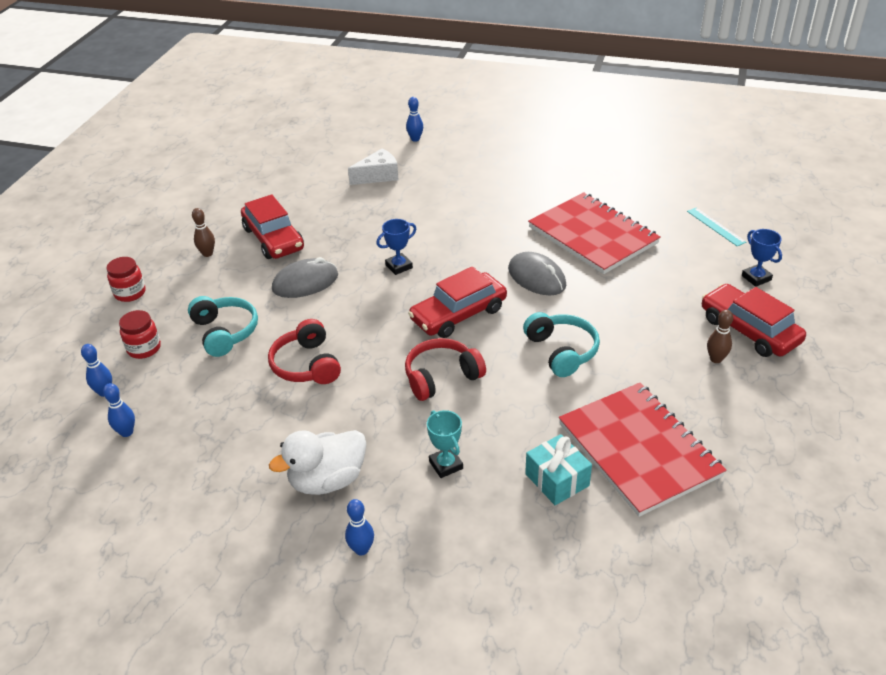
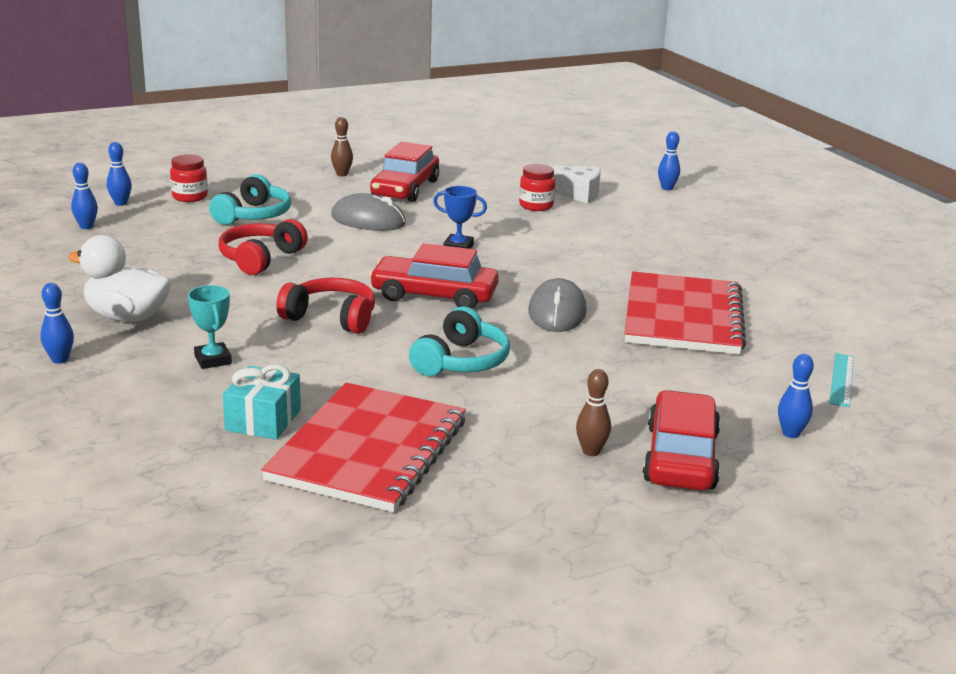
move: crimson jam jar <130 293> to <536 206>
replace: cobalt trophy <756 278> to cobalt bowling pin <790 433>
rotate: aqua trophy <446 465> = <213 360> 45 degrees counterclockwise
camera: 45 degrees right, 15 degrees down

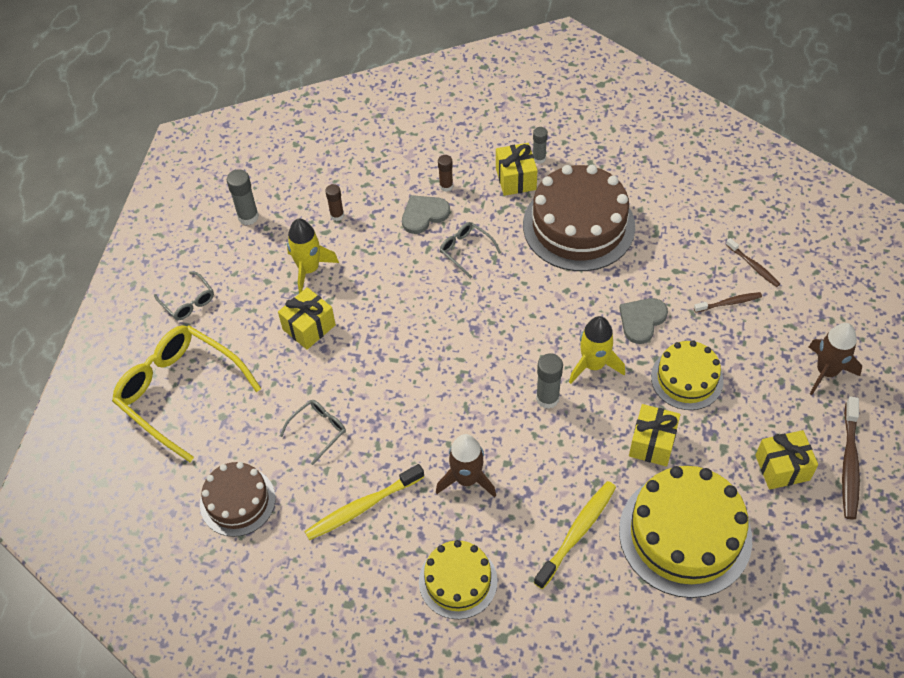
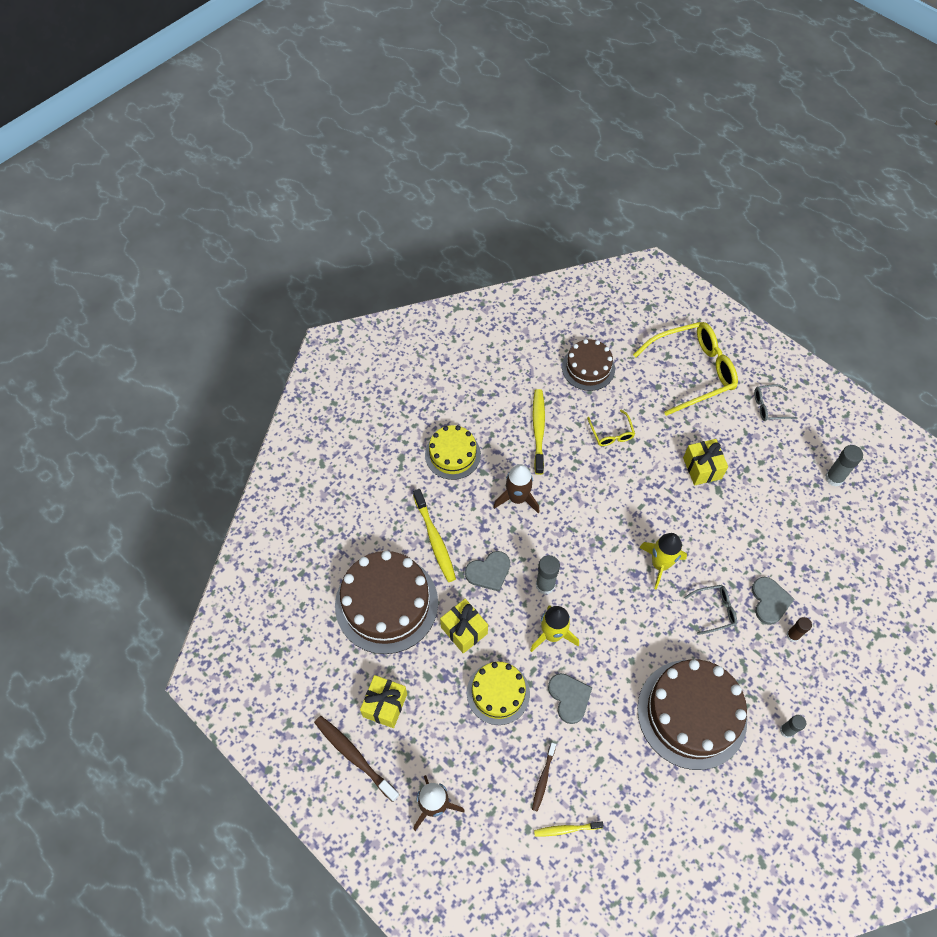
delete: yellow wrapped gift <515 179>; dark brown stick of glue <337 215>
insert: grey love heart <489 572>
move: yellow rocket <309 269> to <660 564>
recolor: dark brown toothbrush <753 266> to yellow toothbrush <566 829>; grey spectacles <318 431> to yellow spectacles <611 433>; yellow cake <685 534> to dark brown cake <386 603>
camera: 120 degrees right, 5 degrees up

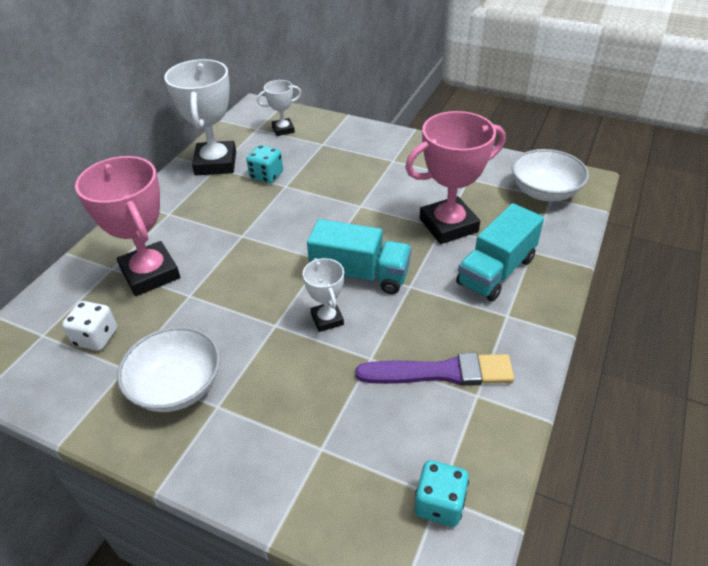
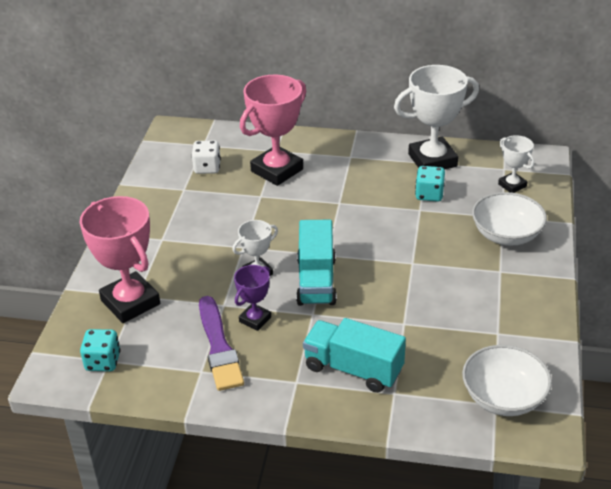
insert: purple trophy <255 319>
move: rosy trophy <448 225> to <130 302>; snow-white deep dish <177 386> to <506 235>
camera: 75 degrees right, 5 degrees down

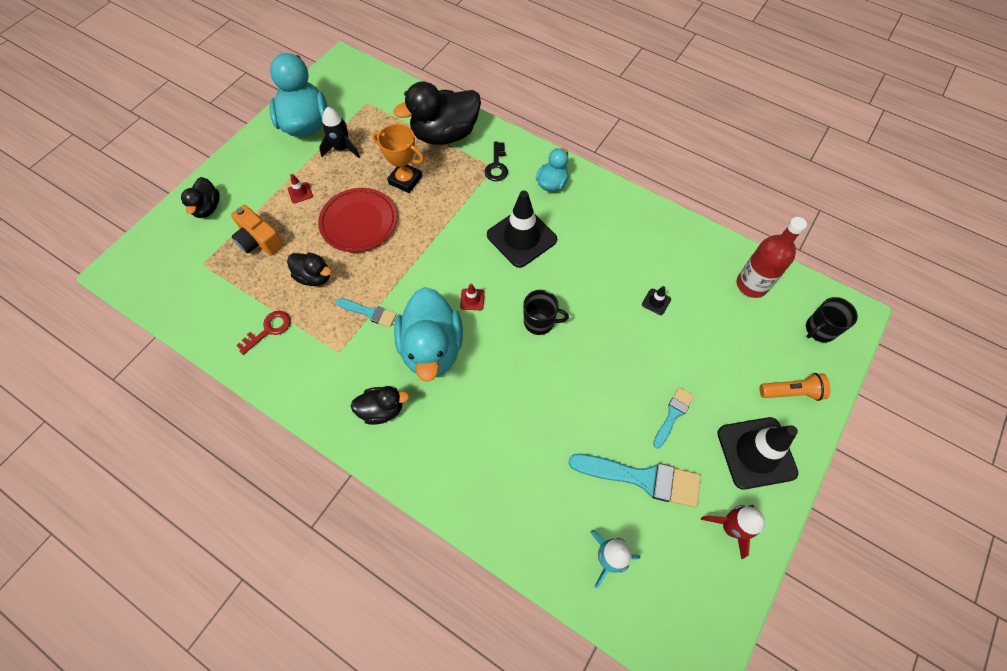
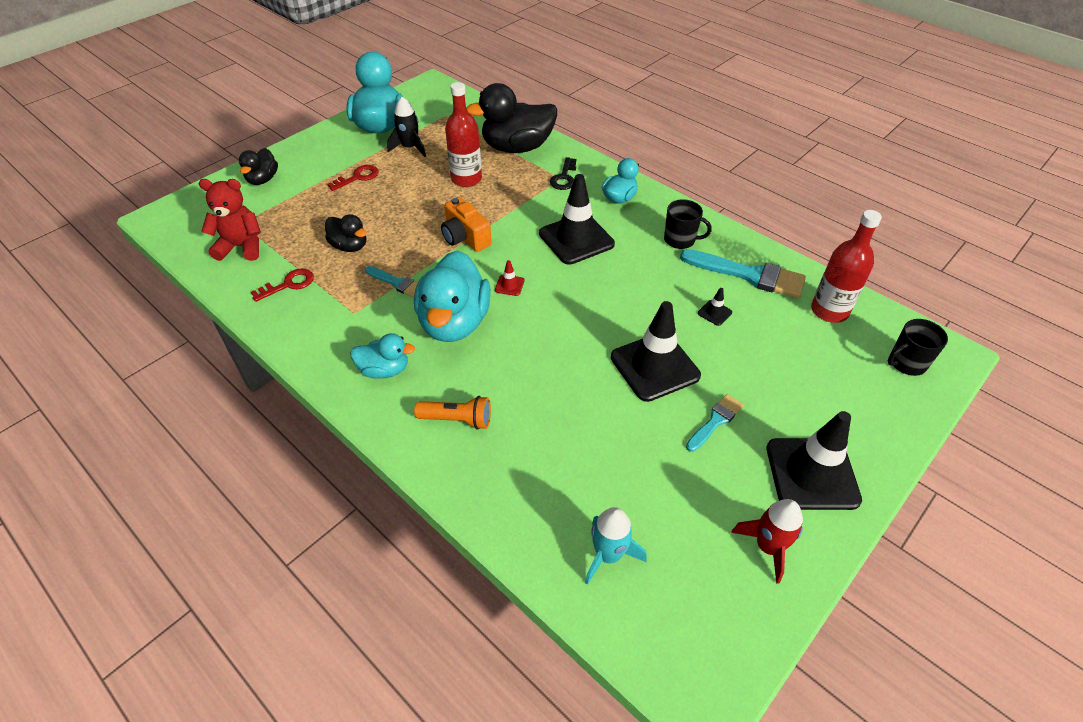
delete: crimson flat dish <359 222>
insert: crimson teddy <241 247>; black traffic cone <654 366>
move: bright orange photo camera <259 240> to <465 237>; black mug <540 322> to <680 240>; bright orange torch <791 392> to <457 420>; aqua paintbrush <642 478> to <749 275>
replace: bright orange trophy <405 180> to crimson bottle <466 179>; crimson traffic cone <300 192> to crimson door key <357 177>
recolor: black rubber duck <382 410> to aqua rubber duck <384 370>
camera: 10 degrees right, 15 degrees down

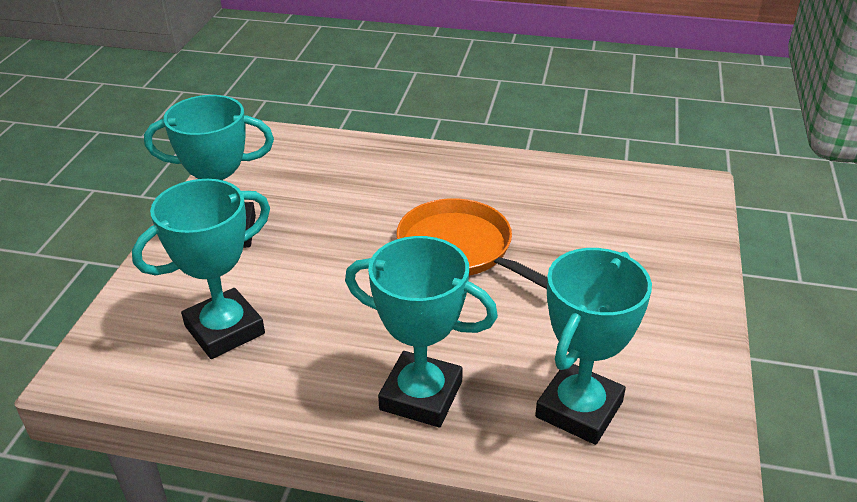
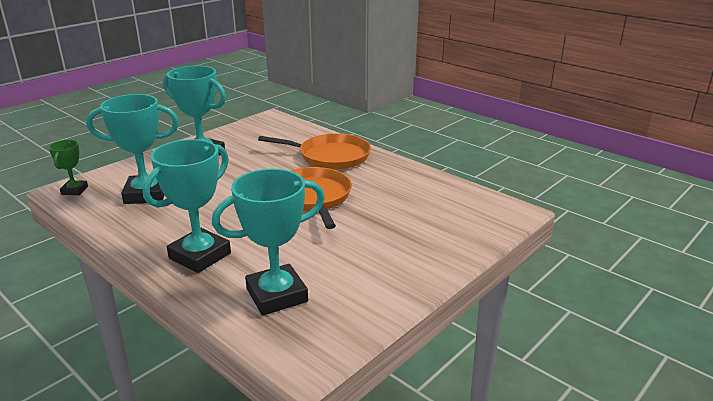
insert: bright orange frying pan <330 156>; emerald trophy <74 190>
rotate: aqua trophy <421 396> = <200 256> 75 degrees clockwise
camera: 30 degrees right, 10 degrees down

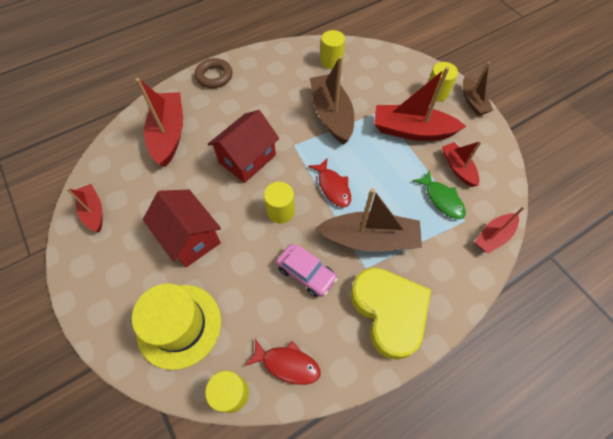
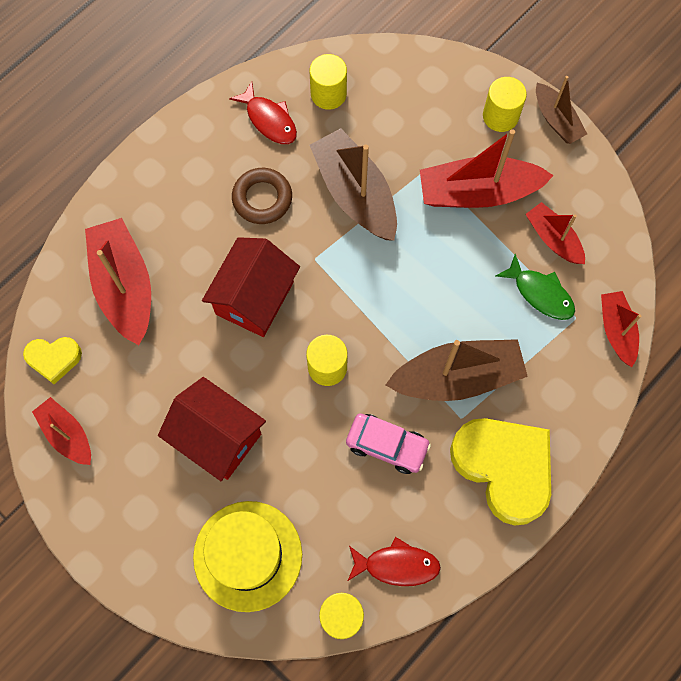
insert: yellow love heart <54 359>
move: dark brown ring <214 76> to <262 198>; crimson fish figure <333 187> to <269 120>
rotate: crimson toy boat <493 236> = <616 331> 135 degrees clockwise
camera: 15 degrees left, 10 degrees up

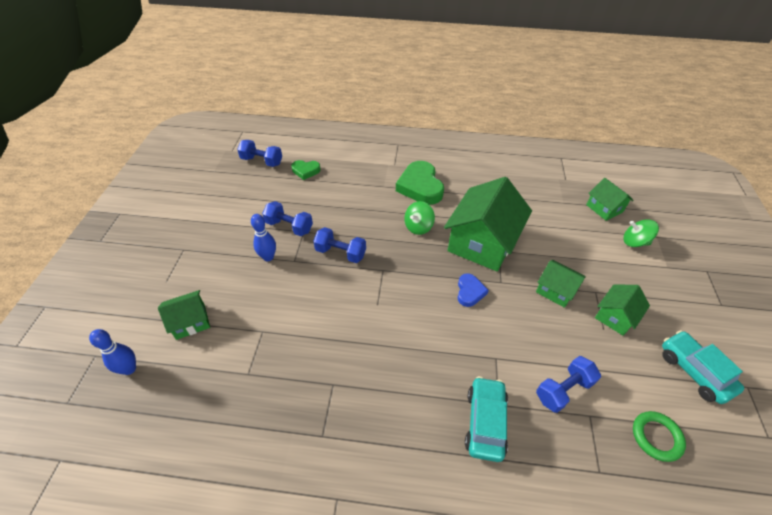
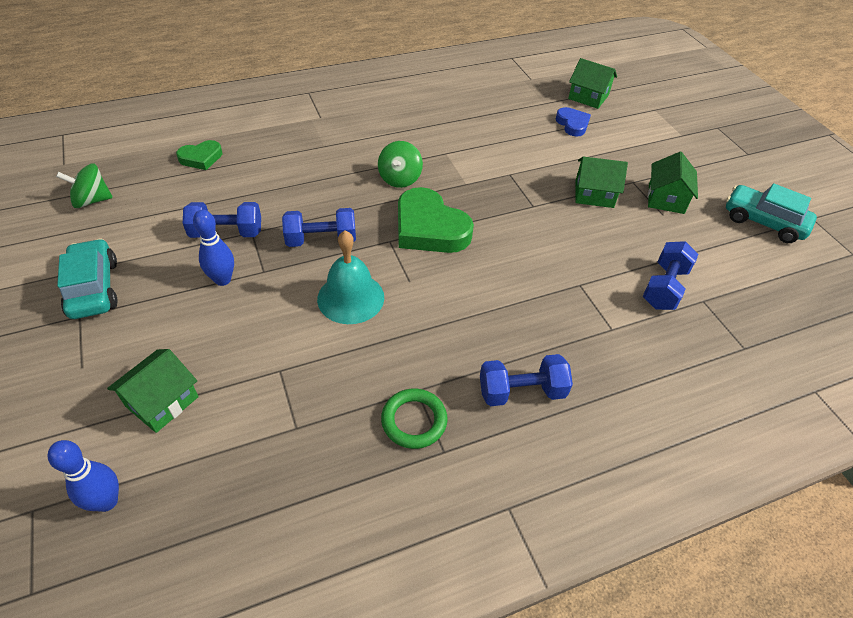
delete: emerald cottage <482 242>
insert: aqua school bell <350 298>
move: cobalt free weight <262 161> to <521 391>; emerald love heart <420 186> to <429 228>; emerald toy top <634 242> to <92 200>; cobalt love heart <469 292> to <572 124>; aqua toy car <485 422> to <94 288>; emerald ring <656 437> to <414 421>
camera: 30 degrees left, 0 degrees up

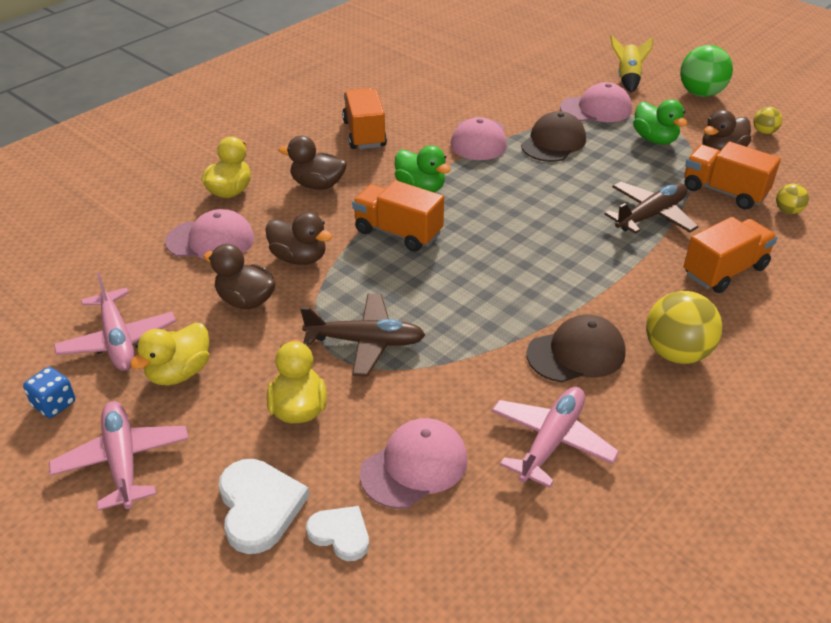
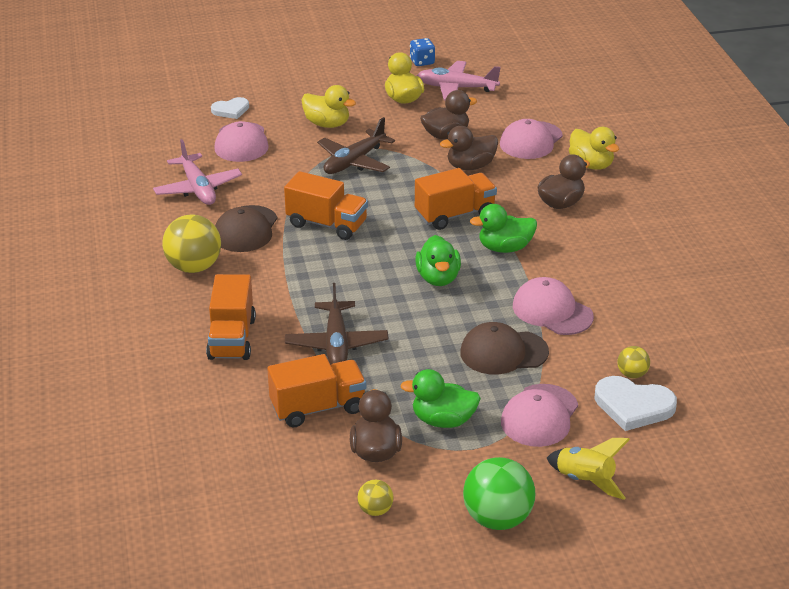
delete: rosy toy plane <122 460>
insert: emerald rubber duck <438 278>
move: bright orange lorry <364 134> to <327 224>; yellow ball <788 211> to <632 374>; snow-white love heart <259 507> to <633 406>
rotate: dark brown peaked cap <553 142> = <503 352> 105 degrees clockwise
camera: 125 degrees right, 5 degrees down

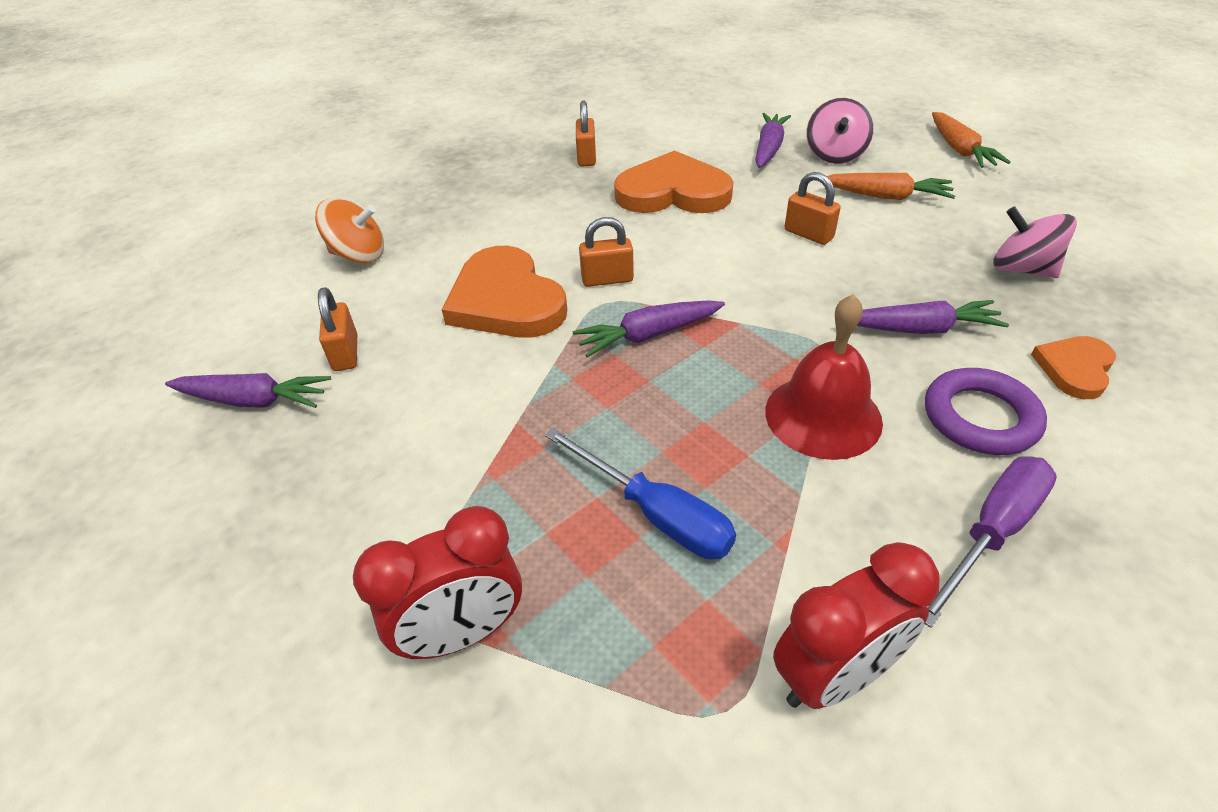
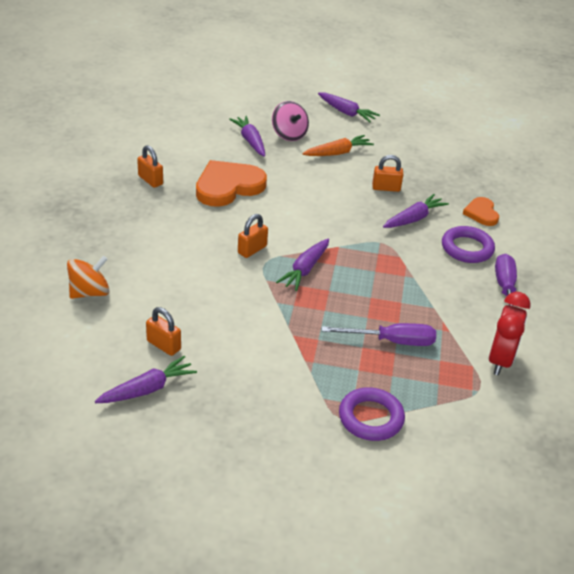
delete: rosy toy top <1022 269>; bright orange love heart <506 300>; crimson school bell <823 416>
move: bright orange padlock <808 234> to <386 188>
replace: crimson bedside clock <462 633> to purple ring <371 418>
recolor: bright orange toy carrot <959 150> to purple toy carrot <346 112>; cobalt flat screwdriver <655 514> to purple flat screwdriver <391 341>
camera: 45 degrees left, 5 degrees down

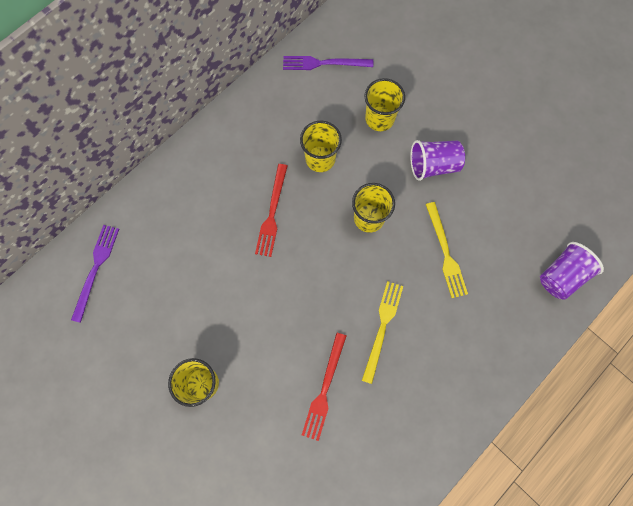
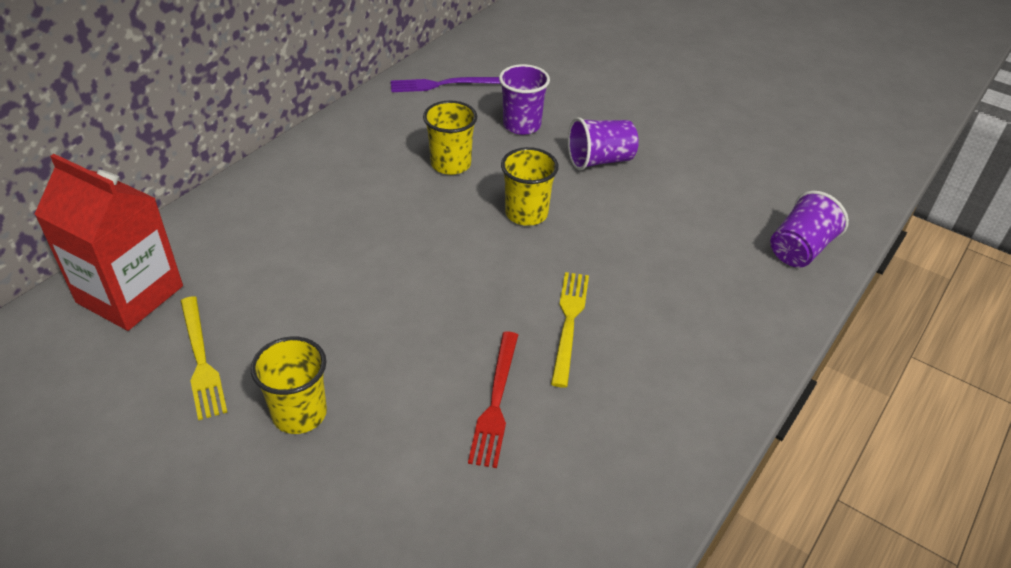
delete: crimson dinner fork <272 213>
move: yellow dinner fork <445 253> to <201 360>
replace: purple dinner fork <96 269> to crimson milk carton <130 294>
recolor: yellow cup <379 119> to purple cup <522 125>
camera: 10 degrees left, 30 degrees down

